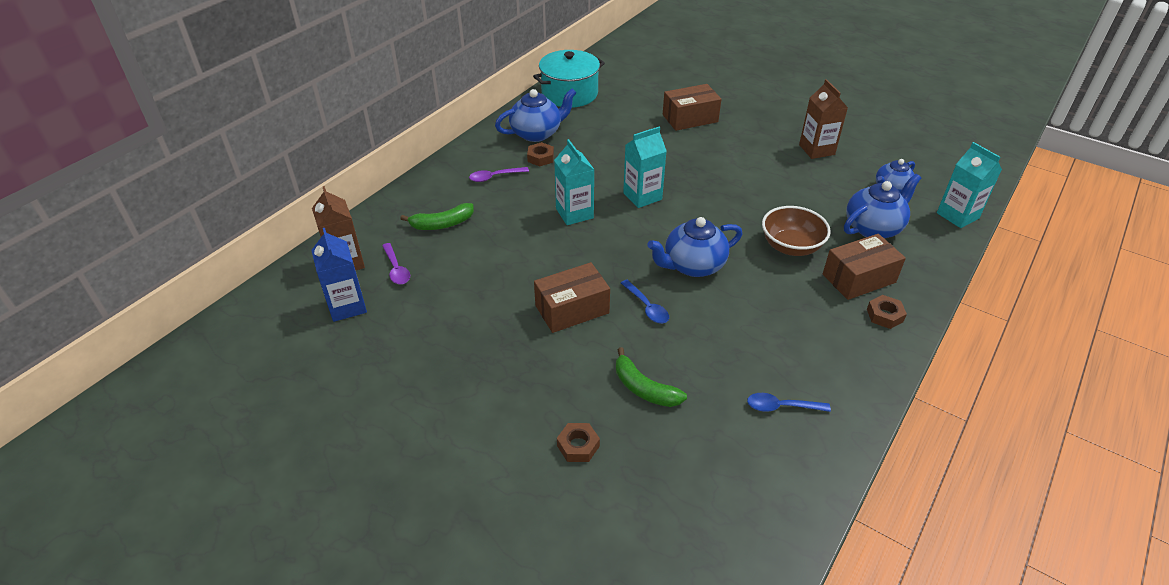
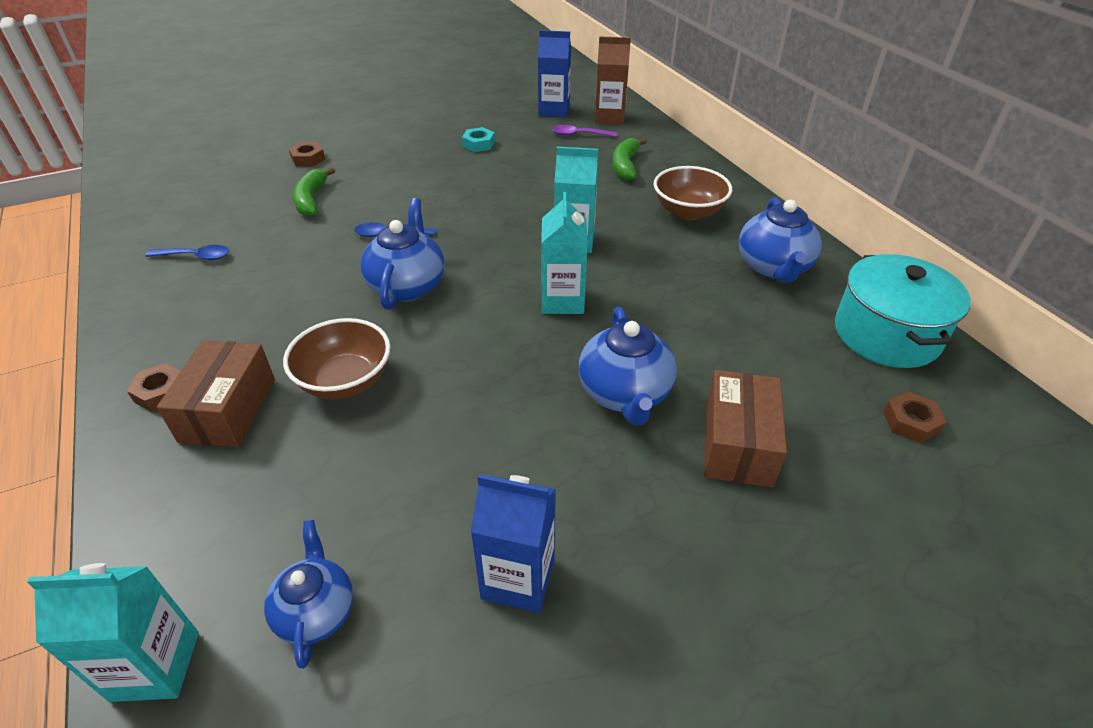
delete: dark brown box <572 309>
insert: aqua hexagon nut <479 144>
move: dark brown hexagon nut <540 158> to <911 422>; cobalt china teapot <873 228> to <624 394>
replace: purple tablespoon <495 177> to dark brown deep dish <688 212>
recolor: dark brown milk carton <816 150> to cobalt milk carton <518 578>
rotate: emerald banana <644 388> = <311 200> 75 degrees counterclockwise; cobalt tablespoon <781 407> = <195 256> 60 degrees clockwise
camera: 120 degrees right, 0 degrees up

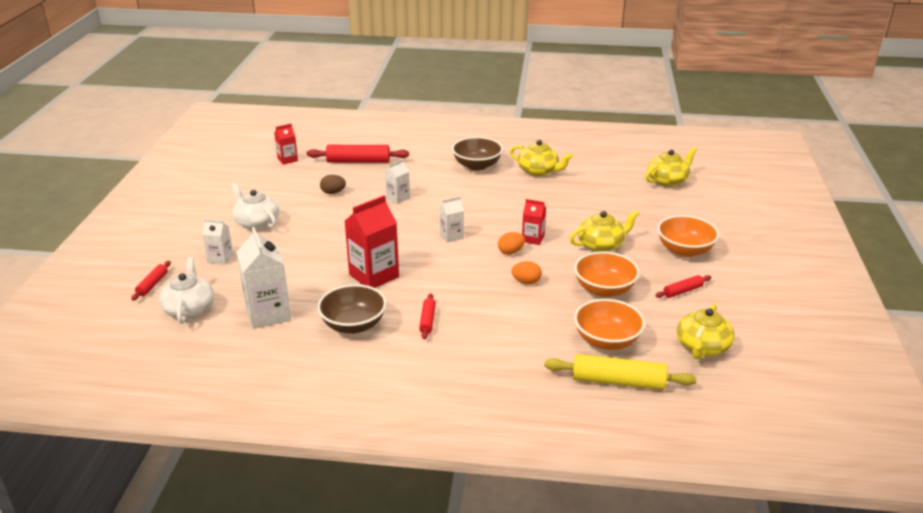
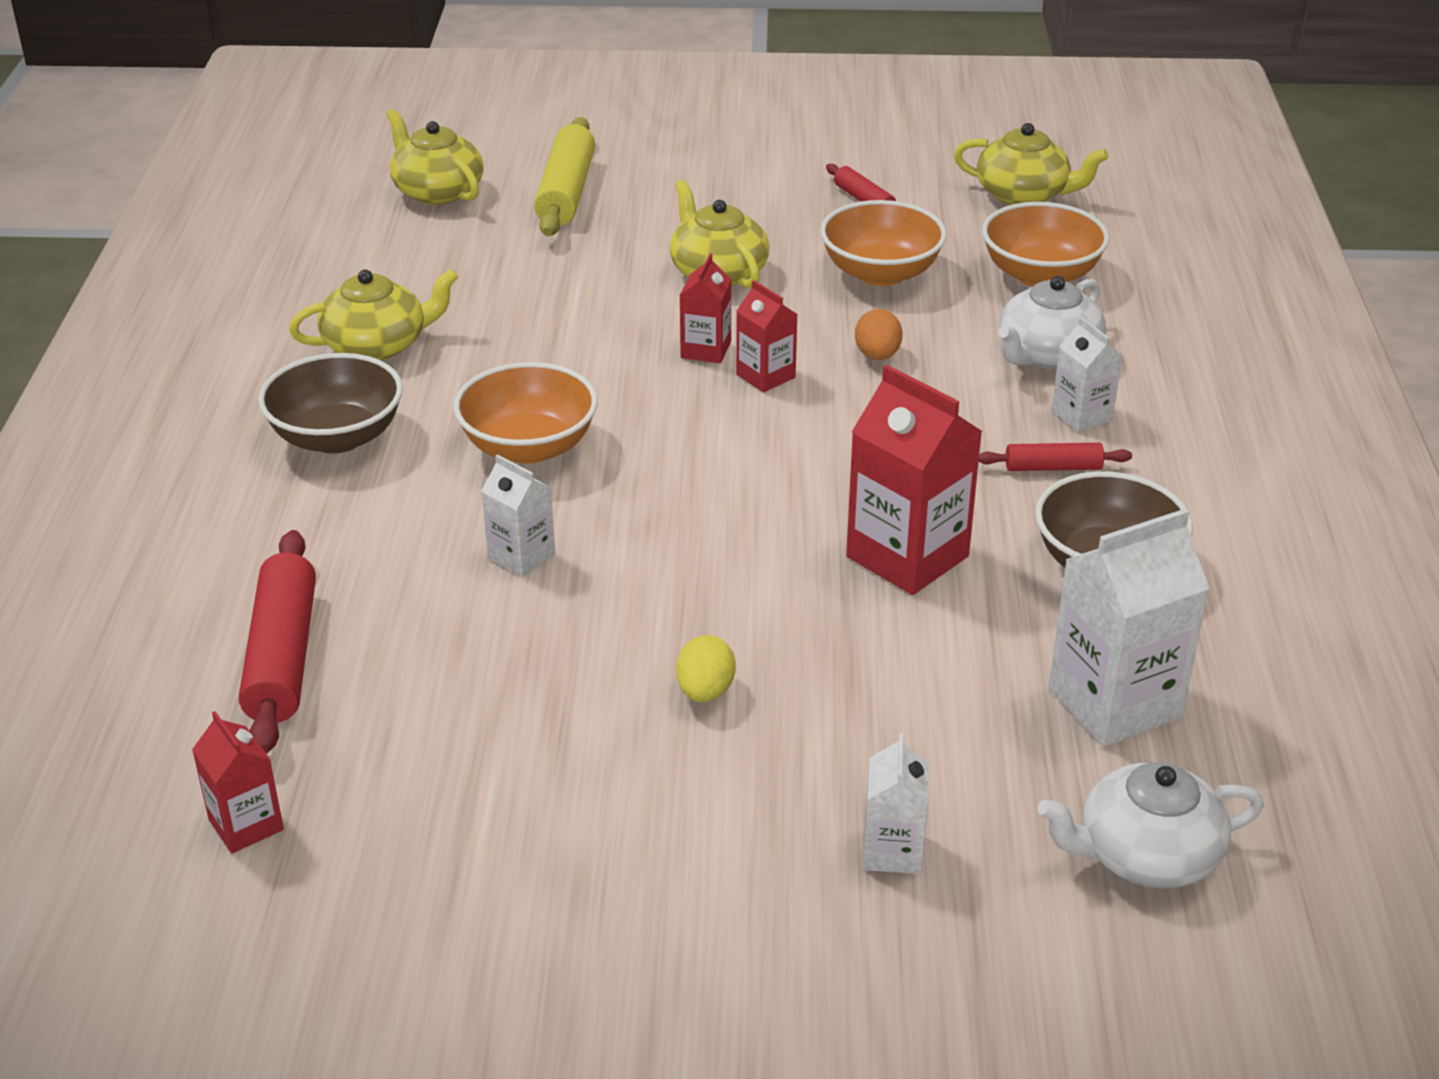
delete: dark brown toy egg <333 192>; crimson dough roller <152 284>
insert: yellow toy egg <705 691>
move: snow-white china teapot <257 222> to <1047 354>; snow-white milk carton <451 236> to <1081 415>; bright orange deep dish <684 250> to <529 447>; yellow dough roller <618 381> to <566 192>
replace: bright orange toy egg <511 252> to crimson milk carton <765 376>
rotate: yellow china teapot <538 171> = <377 345> 45 degrees clockwise
camera: 95 degrees left, 5 degrees up

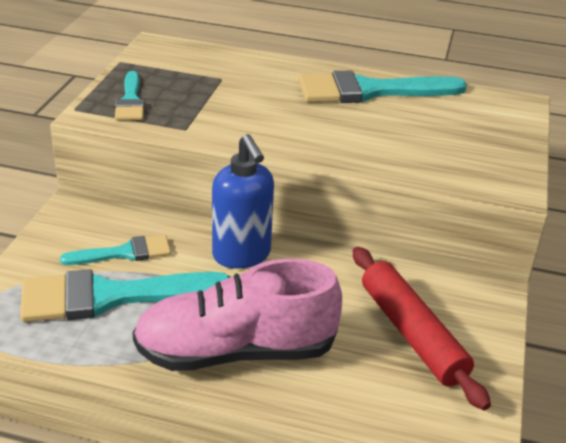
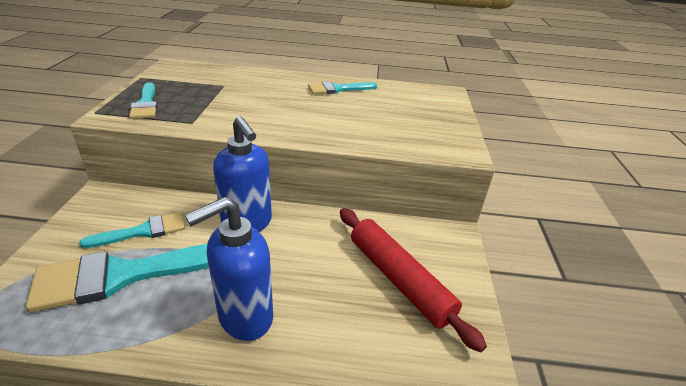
replace: rosy lace-up shoe <235 351> to cobalt soap pump <244 317>
resize: aqua paintbrush <369 91> = <338 89> x0.55
camera: 10 degrees left, 0 degrees up

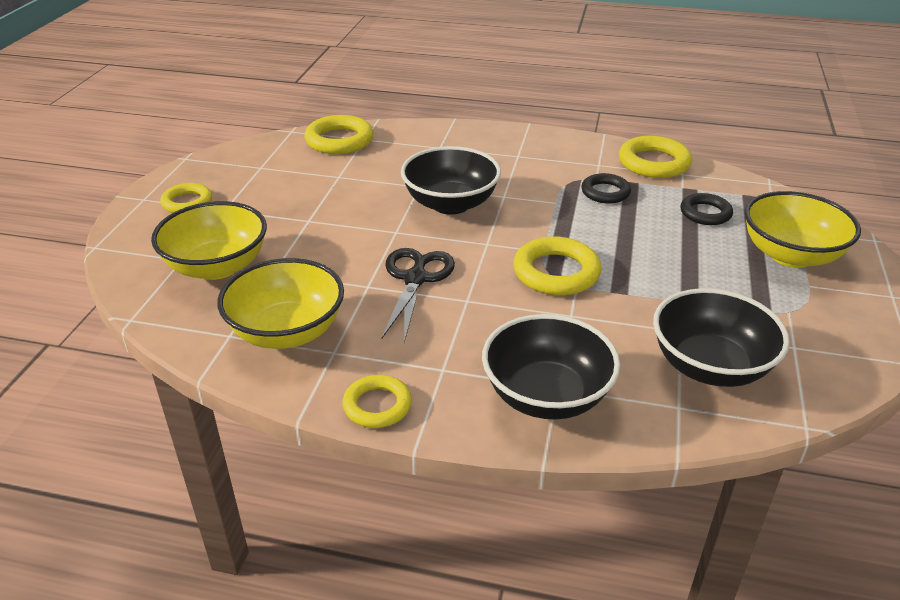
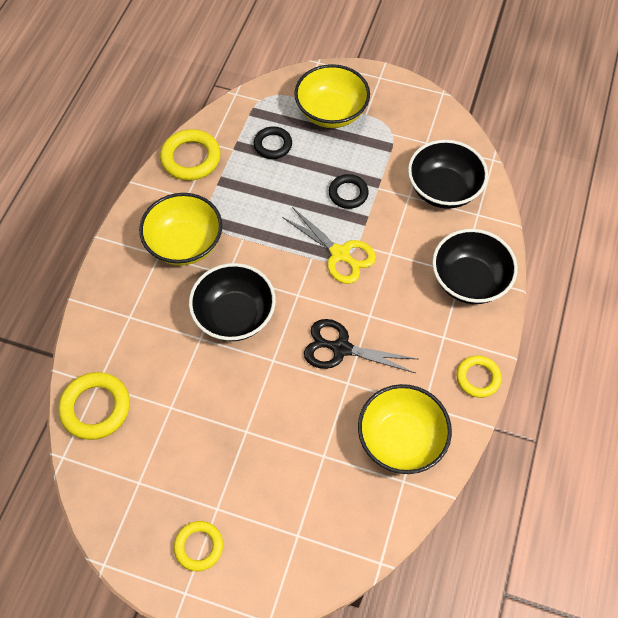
move: black ring <605 192> to <348 193>; yellow deep dish <217 266> to <185 244>
replace: yellow ring <556 272> to yellow pair of scissors <340 254>
camera: 85 degrees left, 25 degrees up

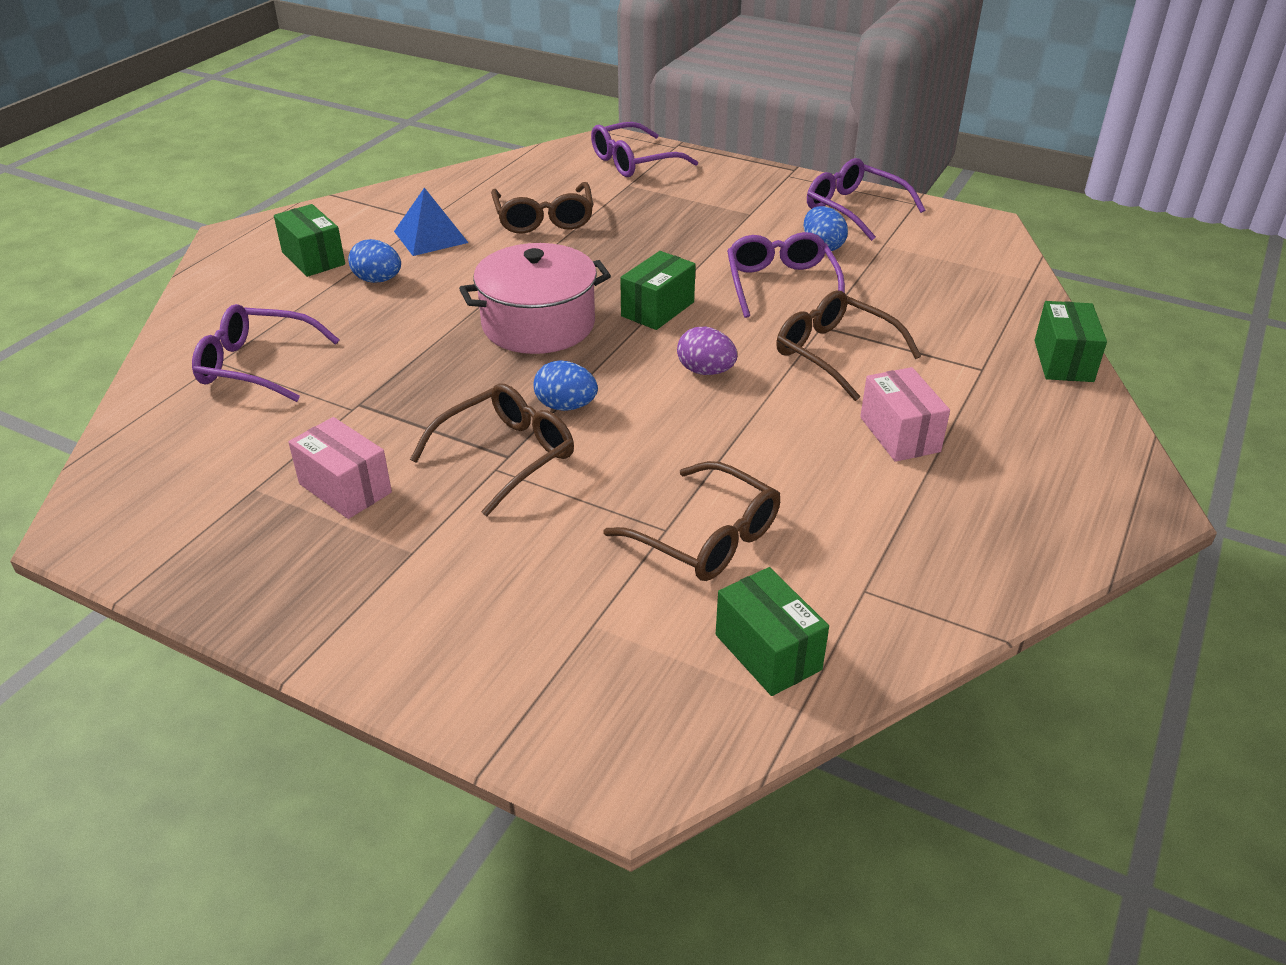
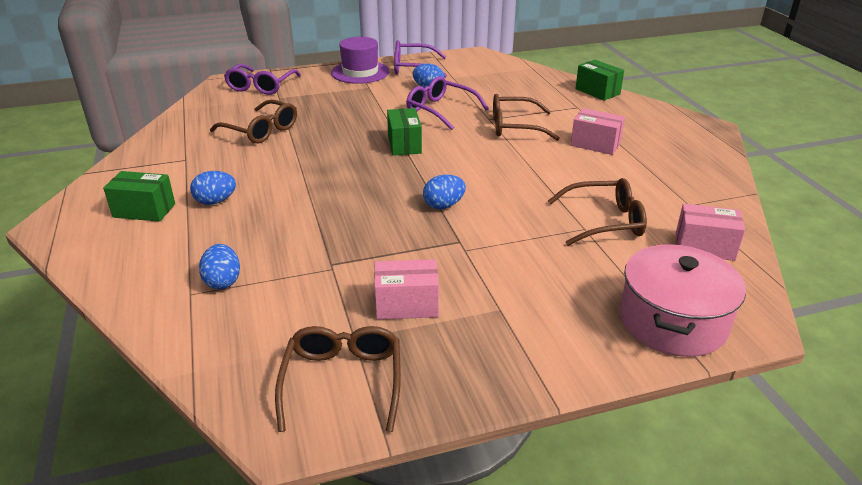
delete: cobalt pyramid shape <430 237>; purple toy egg <705 371>
insert: purple top hat <360 72>
move: rosy stockpot <538 324> to <672 321>; dark brown spectacles <506 456> to <343 381>
replace: purple spectacles <256 365> to cobalt toy egg <223 281>
recolor: emerald box <768 652> to rosy box <704 247>
camera: 45 degrees left, 5 degrees down

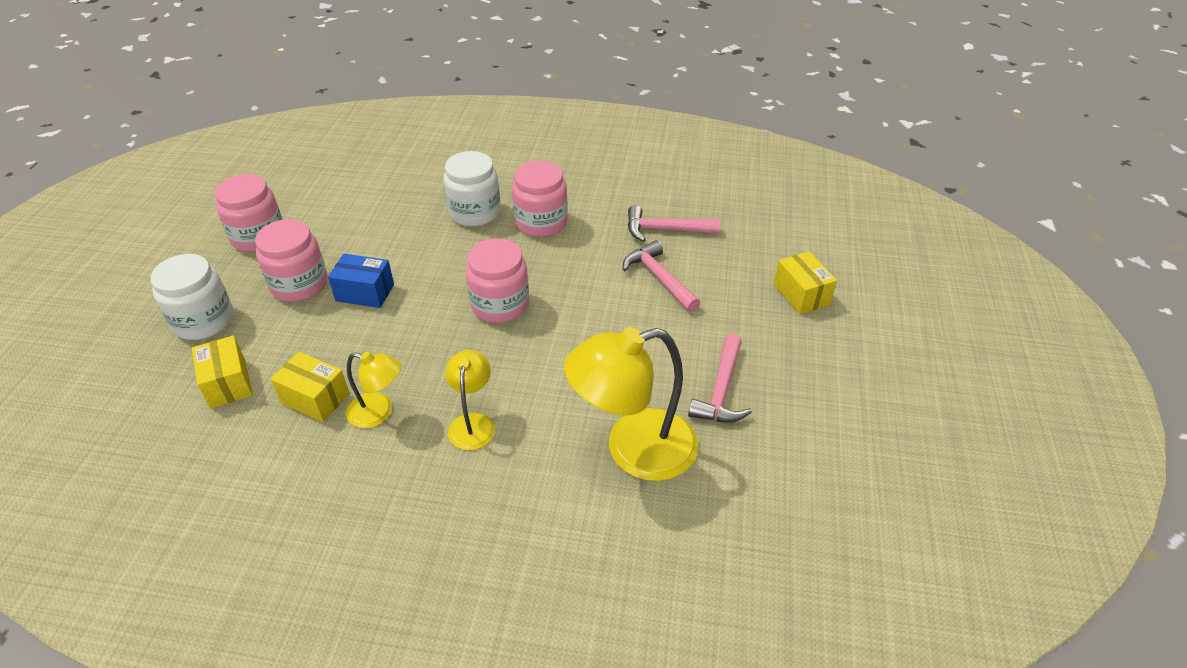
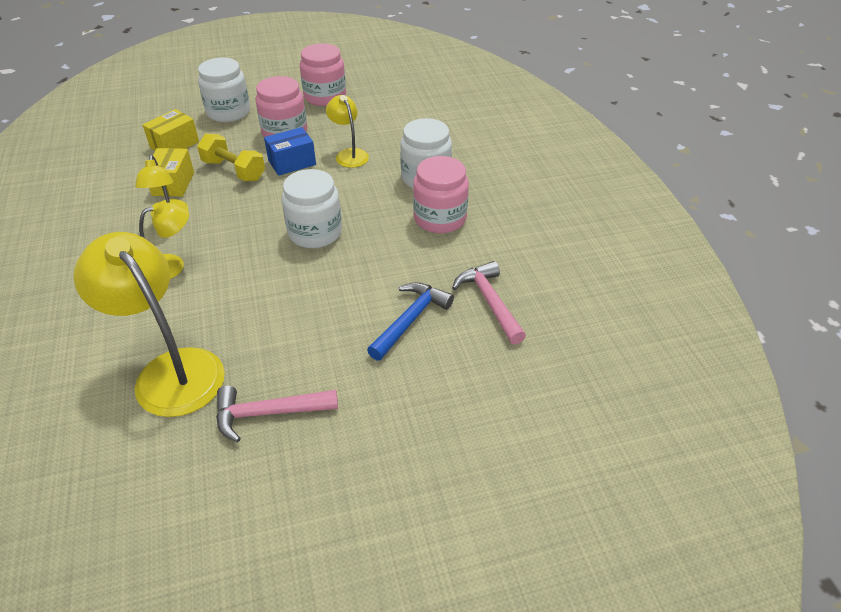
delete: yellow box <801 294>
insert: yellow reading lamp <349 154>; yellow free weight <234 170>
recolor: rosy jam jar <500 304> to snow-white jam jar <315 232>; rosy claw hammer <659 278> to cobalt claw hammer <410 320>
rotate: cobalt box <365 292> = <292 162> 75 degrees clockwise
camera: 65 degrees right, 0 degrees up

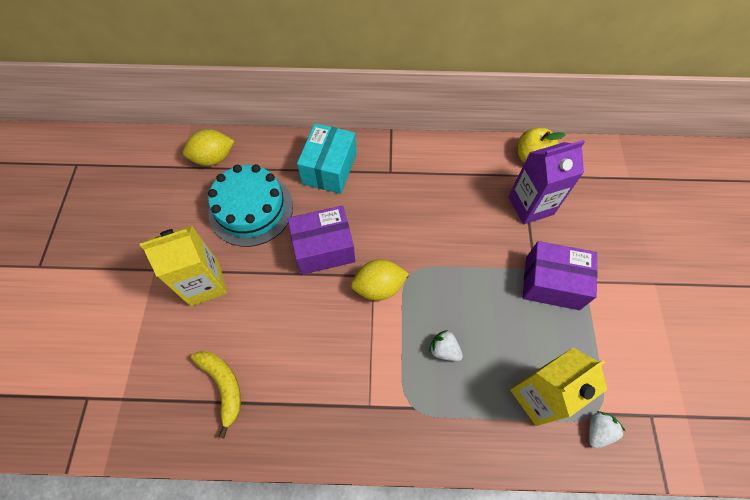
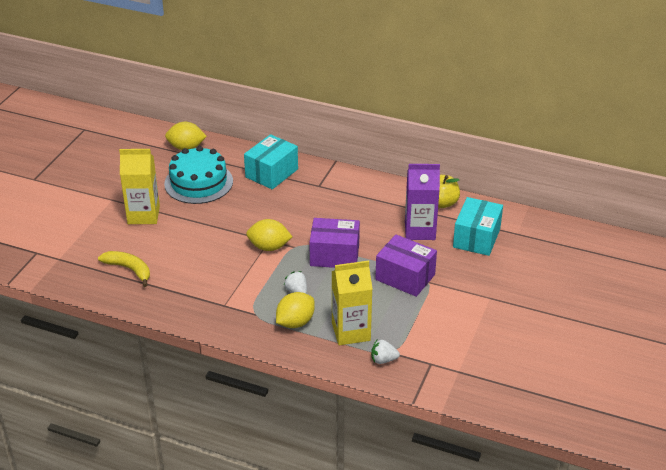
insert: aqua box <476 238>; yellow toy lemon <295 322>
move: purple box <324 248> to <334 255>
rotate: yellow banana <223 386> = <129 269> 45 degrees counterclockwise; snow-white toy strawberry <598 431> = <383 360> 150 degrees counterclockwise
camera: 20 degrees right, 25 degrees down

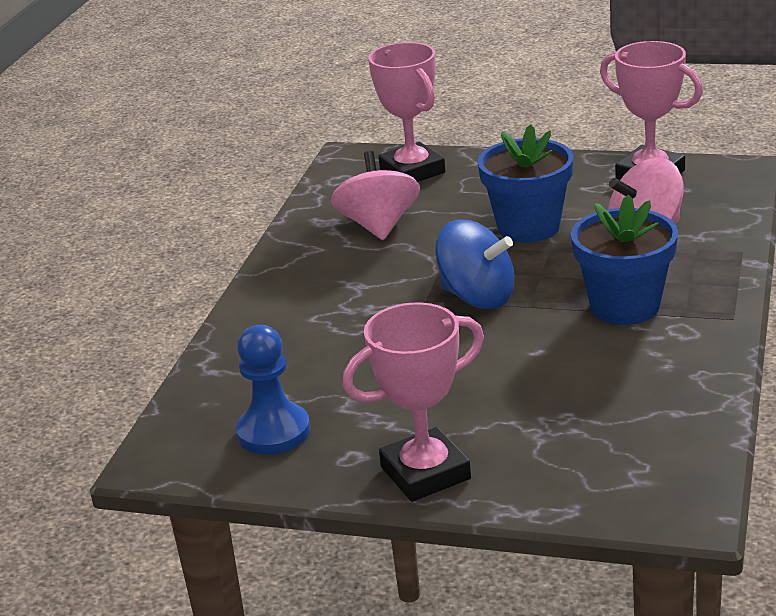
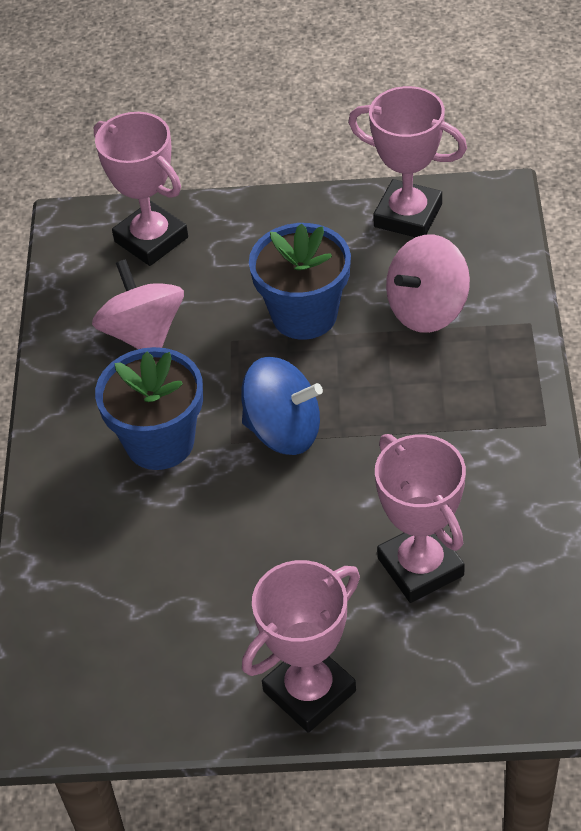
delete: cobalt chess pawn <273 432>
insert: rosy trophy <420 567>
move: cobalt plant pot <625 306> to <160 442>
camera: 15 degrees left, 20 degrees up

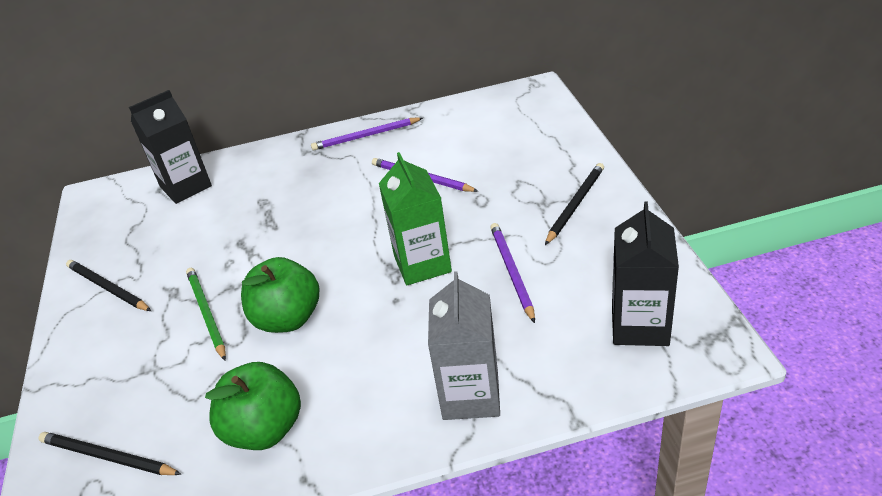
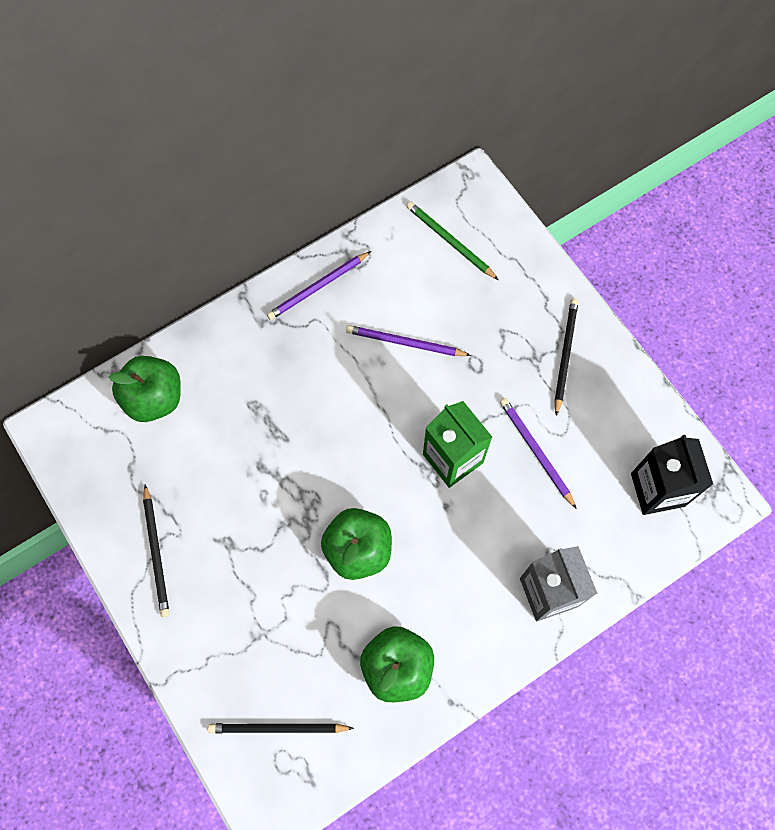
move: emerald wooden pencil <206 313> to <450 241>
replace: black milk carton <186 186> to emerald apple <154 398>
rotate: black wooden pencil <108 288> = <156 553> 120 degrees counterclockwise
camera: 25 degrees left, 30 degrees up

